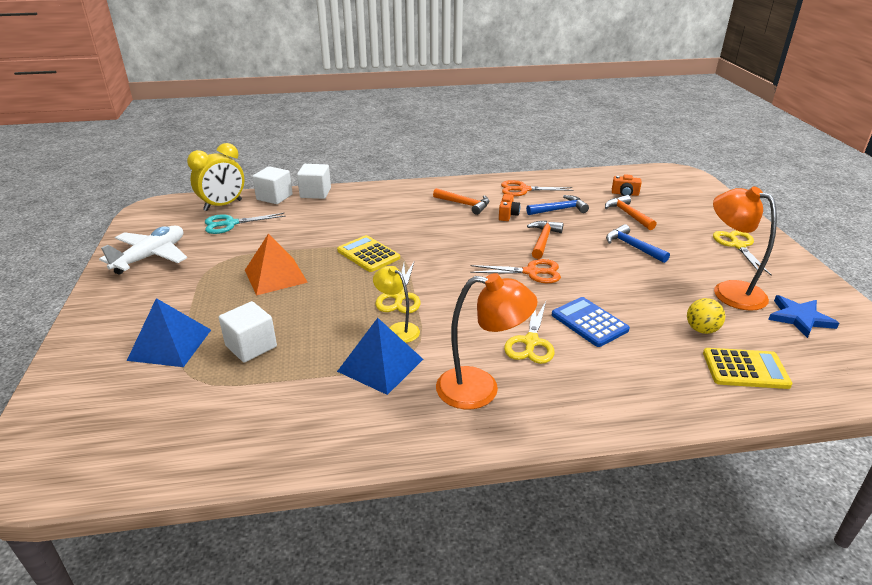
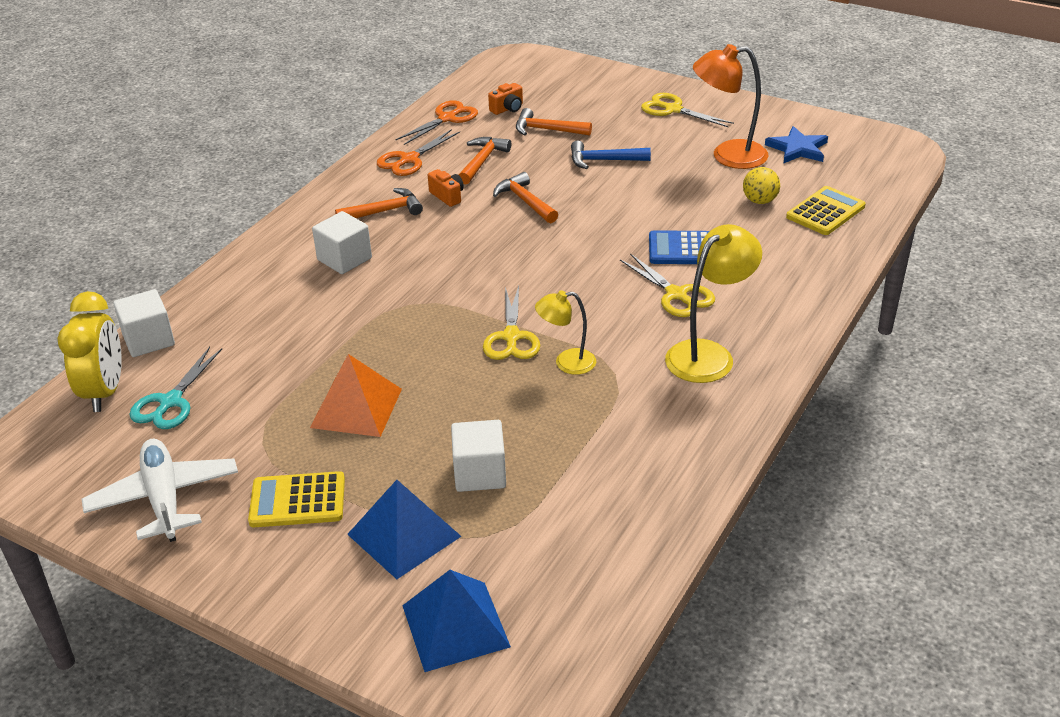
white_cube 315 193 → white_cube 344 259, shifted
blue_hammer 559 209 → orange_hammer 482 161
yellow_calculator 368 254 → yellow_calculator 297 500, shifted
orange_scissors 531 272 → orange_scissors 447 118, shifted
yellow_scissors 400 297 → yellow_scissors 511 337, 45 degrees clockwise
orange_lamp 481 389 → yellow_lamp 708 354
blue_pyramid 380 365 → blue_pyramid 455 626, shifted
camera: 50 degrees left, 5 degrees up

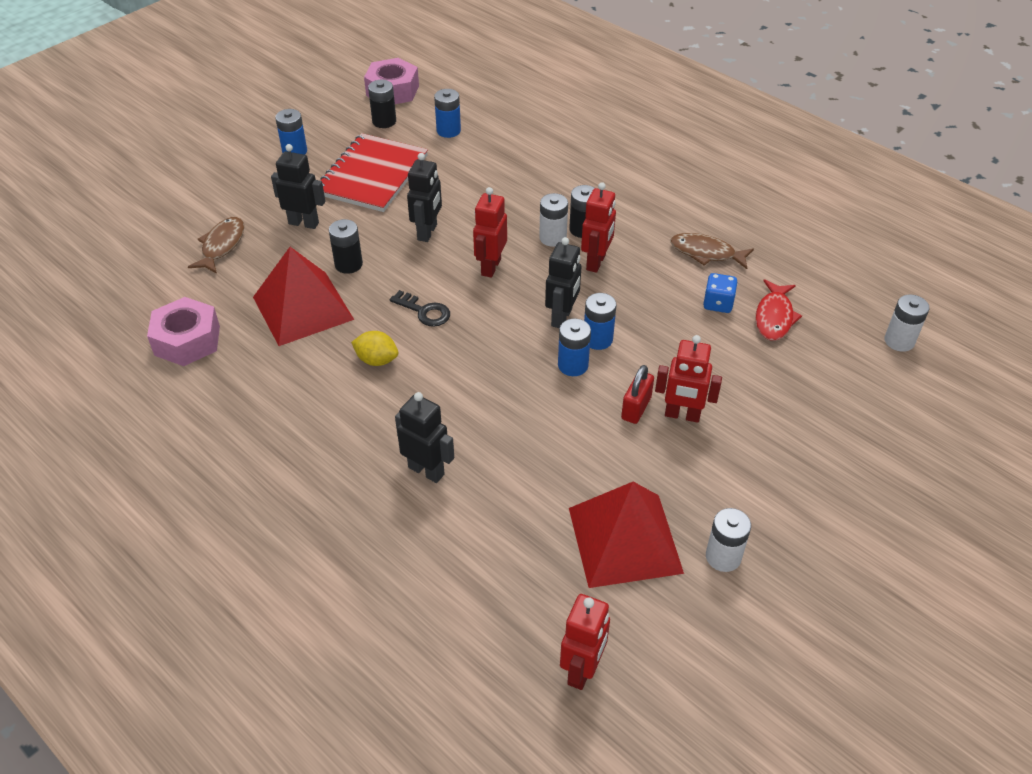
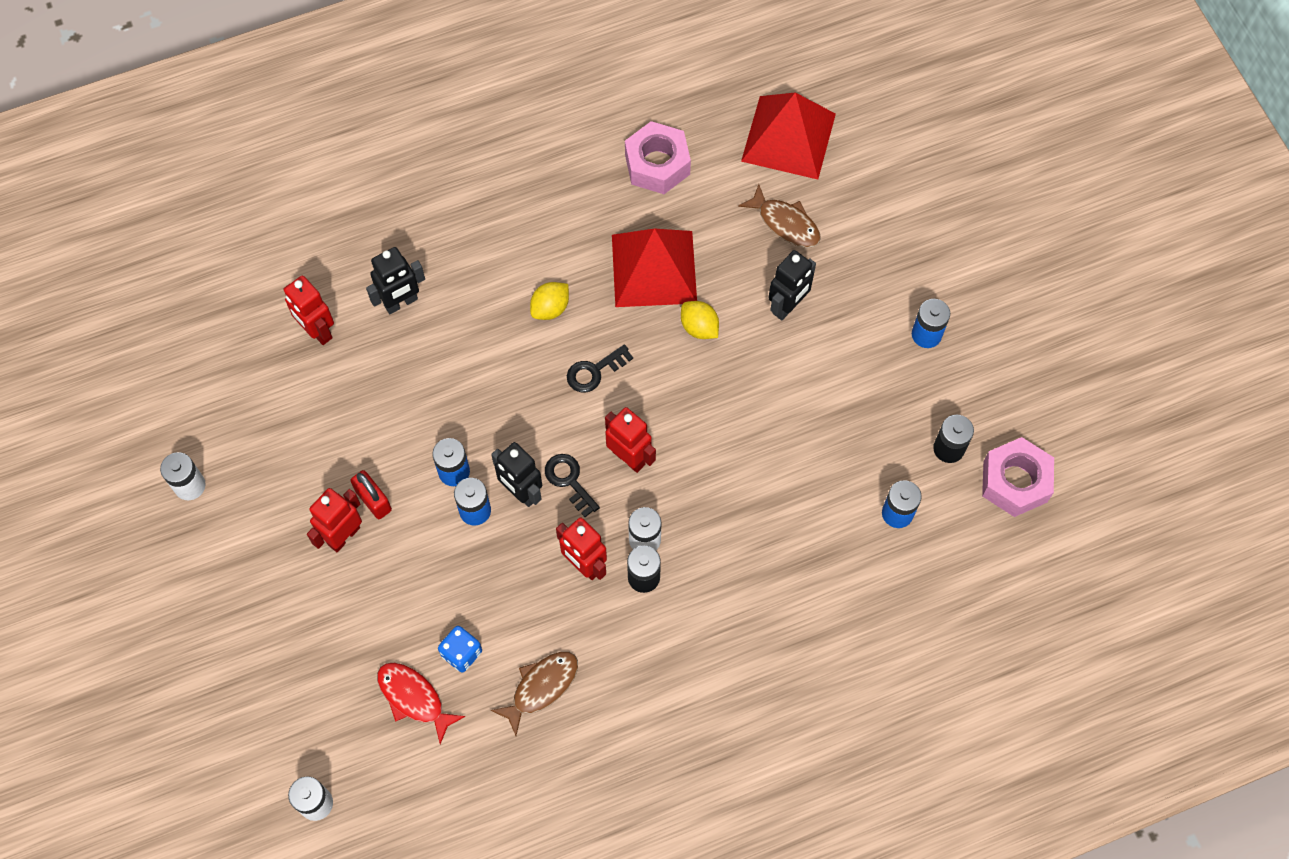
red_notebook 372 175 → -
black_robot 427 232 → -
black_battery 348 264 → yellow_lemon 699 327
red_pyramid 624 540 → red_pyramid 788 137, shifted
red_robot 582 670 → red_robot 317 331, shifted
- → black_key 569 481
camera: 115 degrees right, 20 degrees up

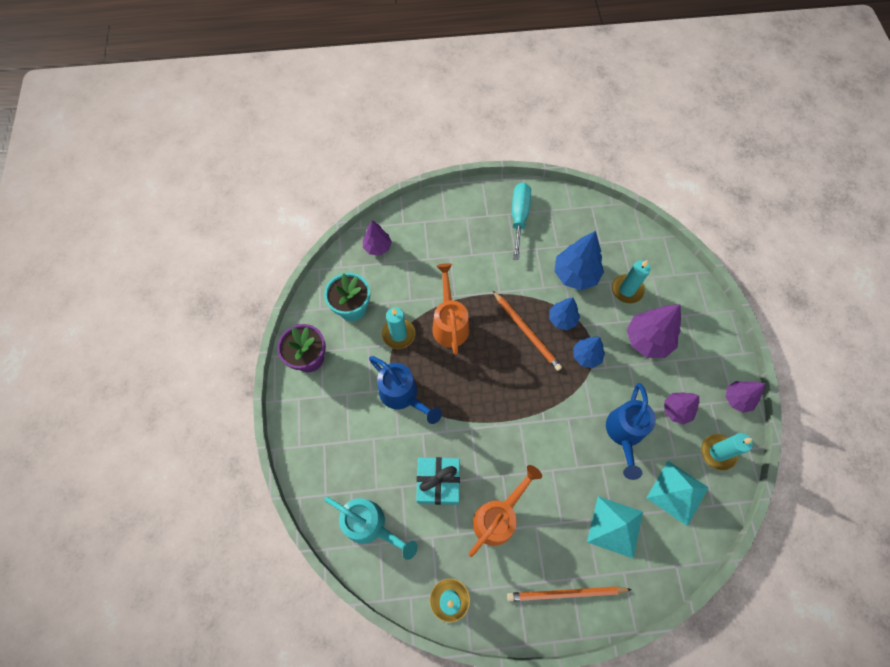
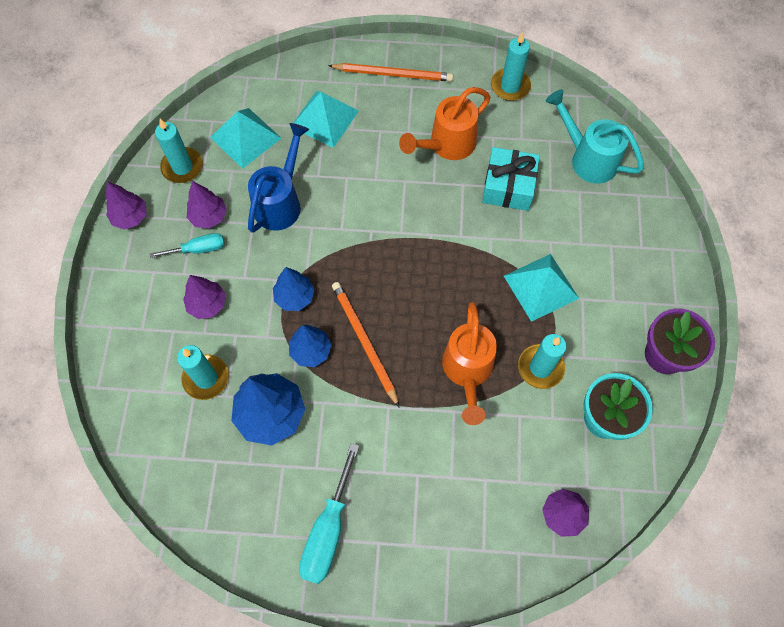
purple_tree 647 340 → purple_tree 207 304, x0.61
blue_watering_can 403 395 → turquoise_pyramid 541 287
- → turquoise_screwdriver 198 249
camera: 170 degrees left, 0 degrees up

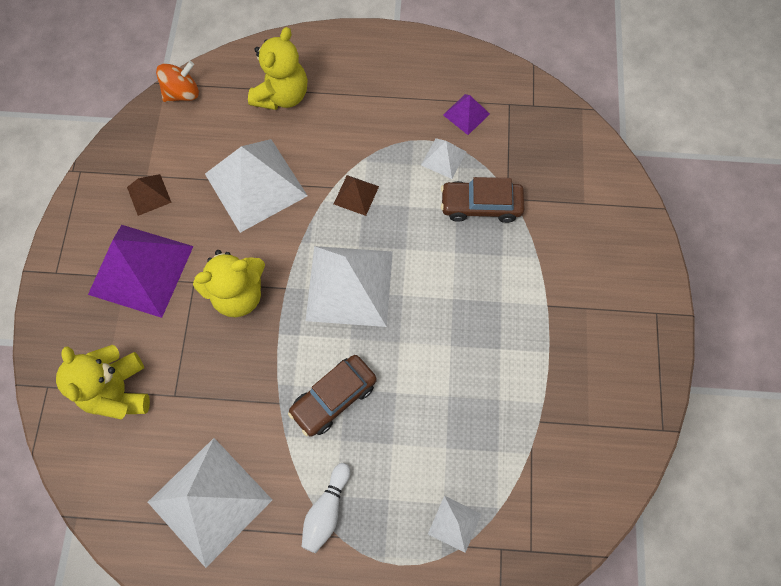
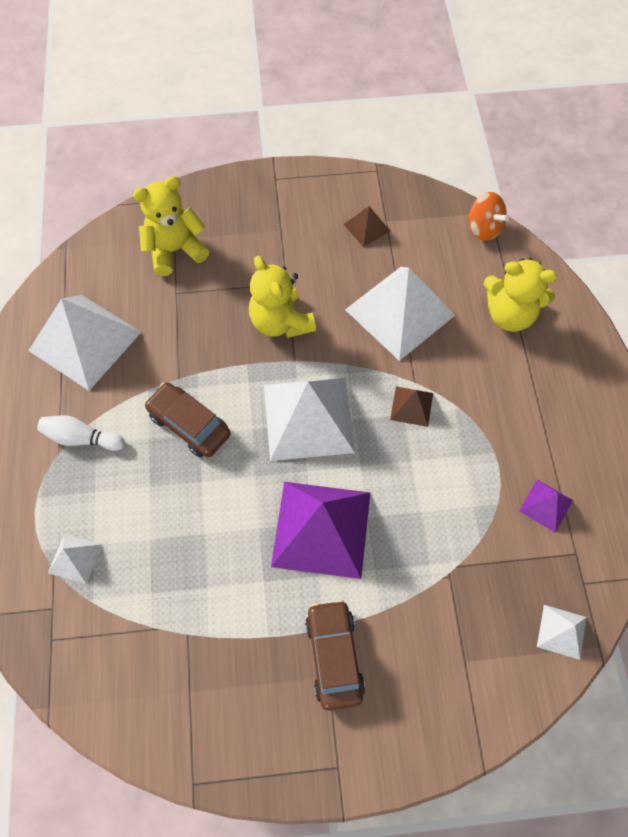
white_pyramid 443 158 → white_pyramid 561 632, shifted
brown_car 481 206 → brown_car 334 656, shifted
purple_pyramid 141 270 → purple_pyramid 321 529, shifted
camera: 80 degrees right, 5 degrees down

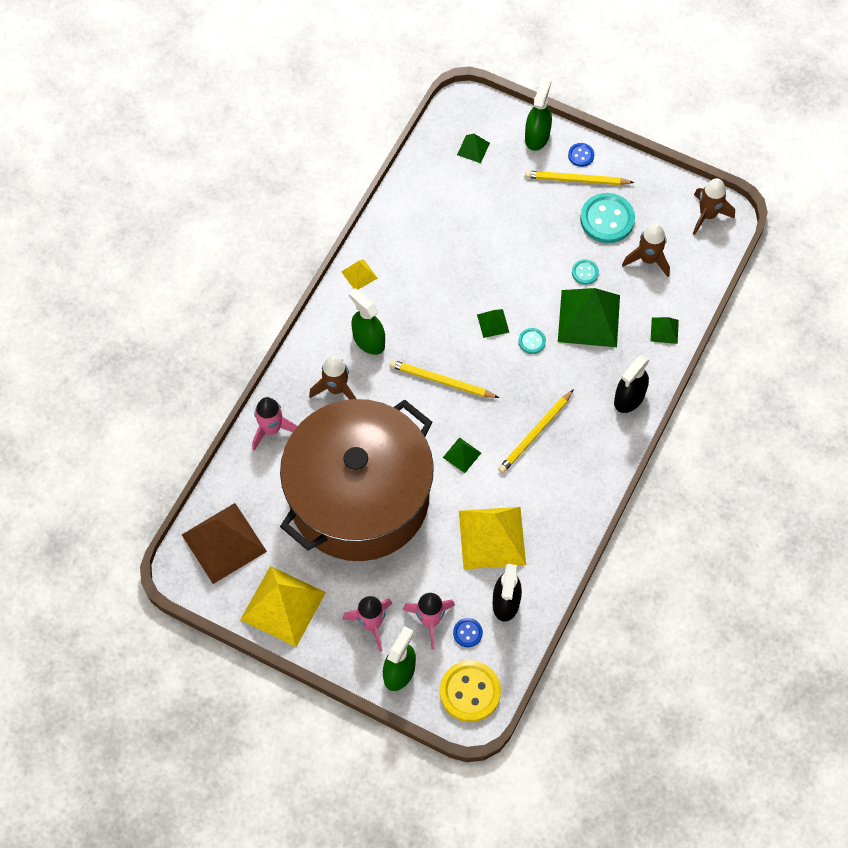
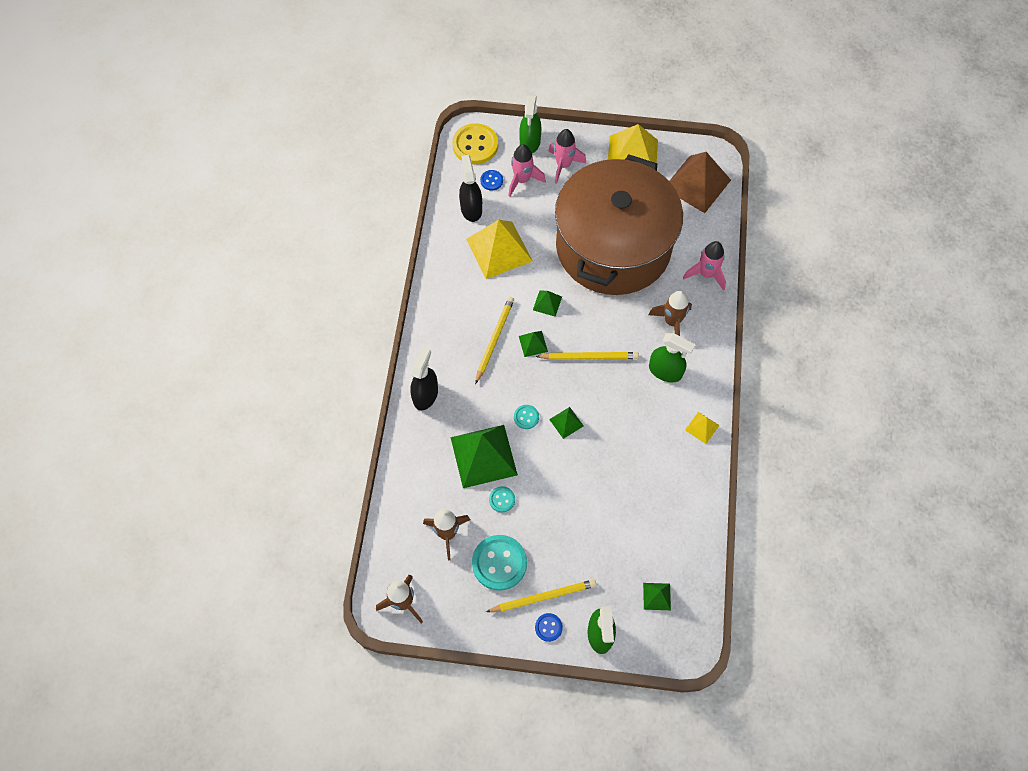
green_pyramid 664 330 → green_pyramid 533 343, shifted
camera: 160 degrees right, 0 degrees up

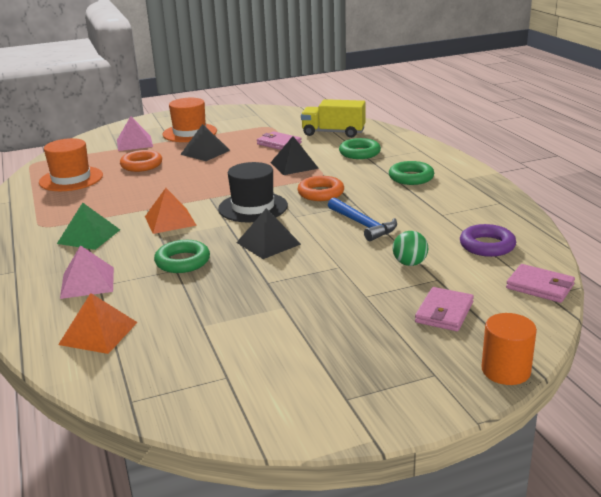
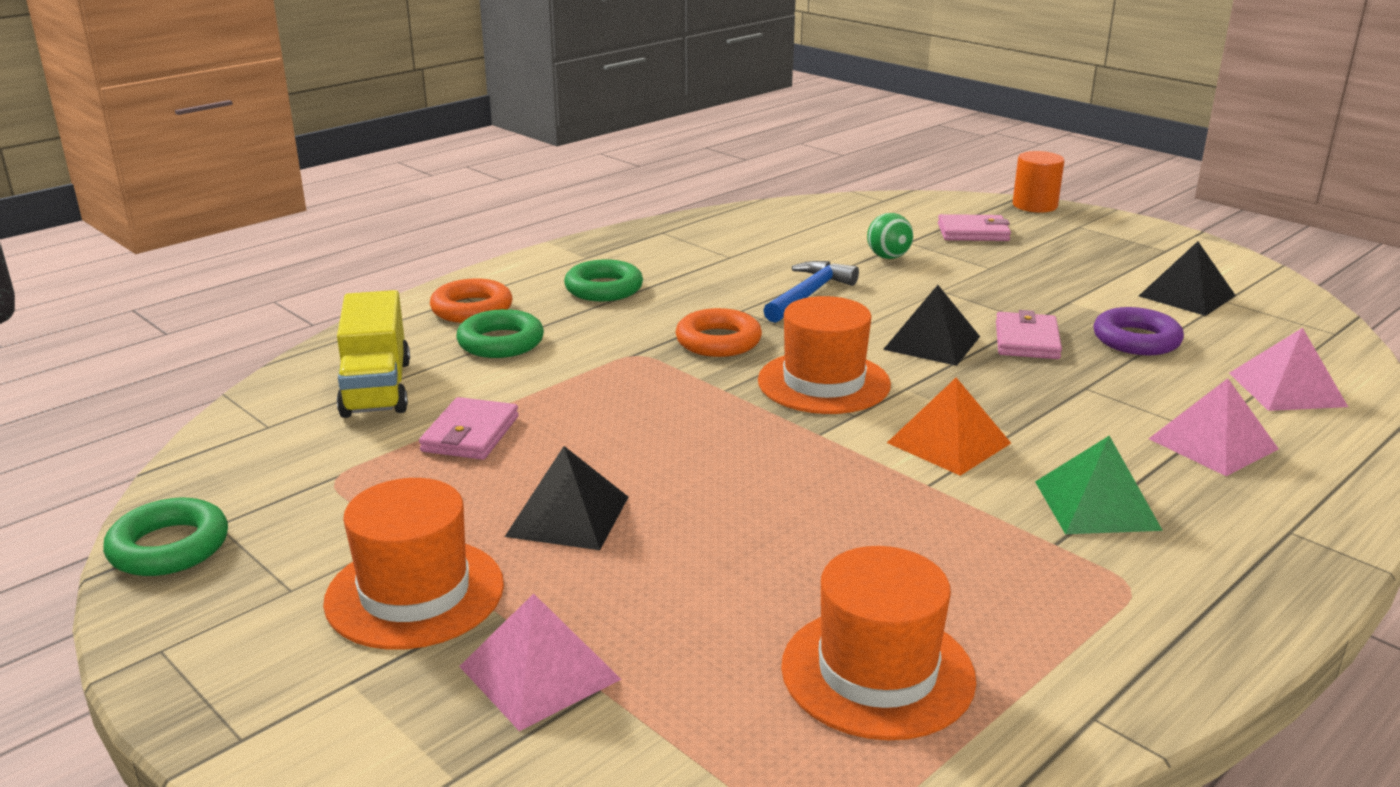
black_pyramid 294 165 → black_pyramid 1187 295, shifted
orange_ring 141 165 → orange_ring 472 309, shifted
black_hat 253 207 → orange_hat 824 383
purple_ring 487 245 → purple_ring 1136 340, shifted
green_ring 182 261 → green_ring 169 547, shifted
pink_wallet 540 286 → pink_wallet 1027 340, shifted
orange_pyramid 98 333 → pink_pyramid 1286 389
camera: 115 degrees left, 0 degrees up

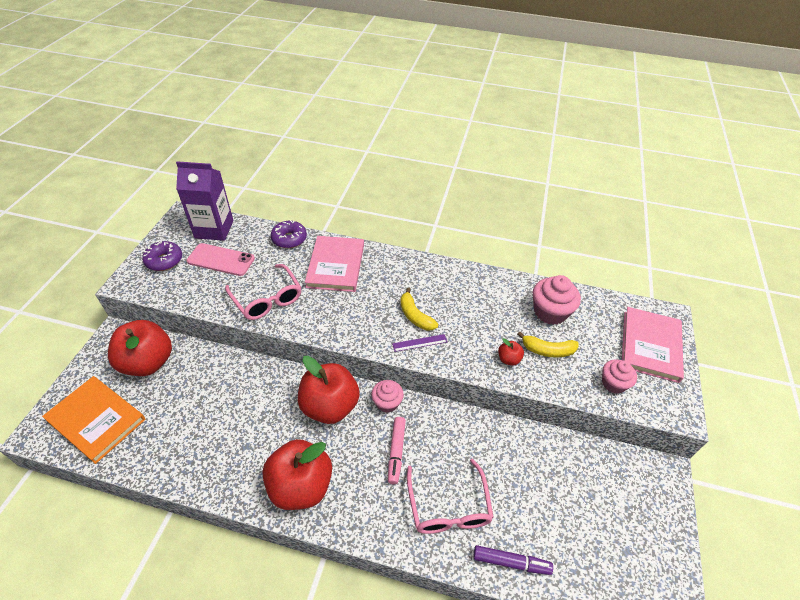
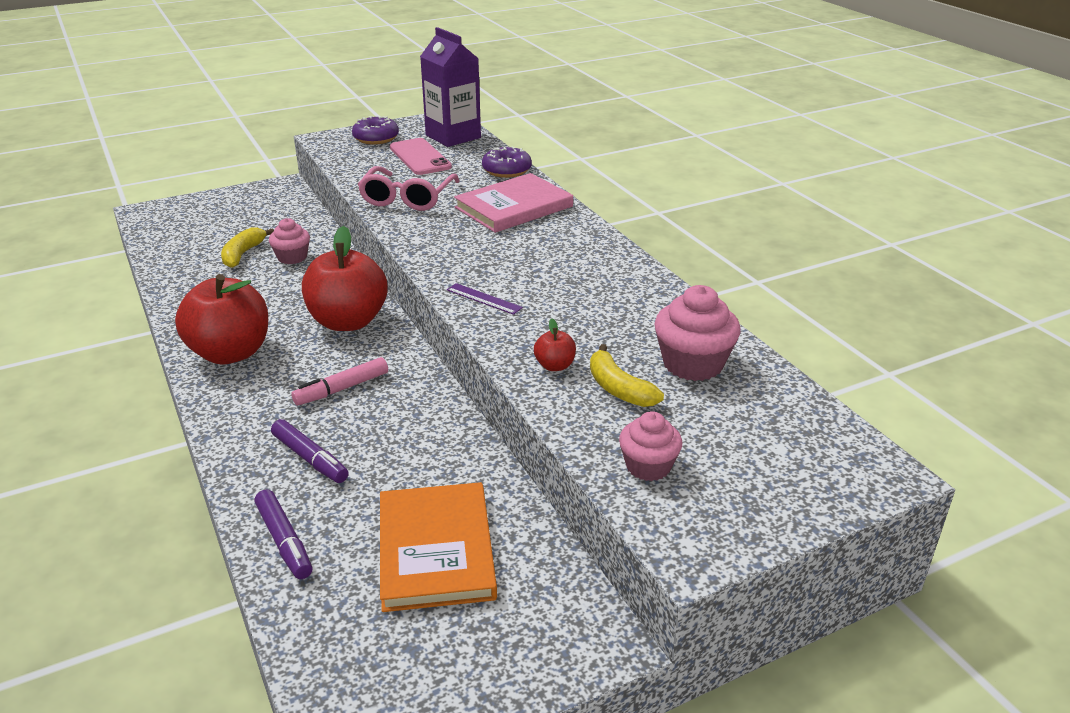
yellow_banana 415 316 → yellow_banana 243 254, shifted
pink_book 650 346 → -
red_apple 148 362 → -
orange_book 96 420 → orange_book 436 550, shifted
pink_cupcake 387 402 → pink_cupcake 292 257, shifted
pink_glasses 448 507 → purple_marker 310 458
camera: 50 degrees right, 15 degrees down

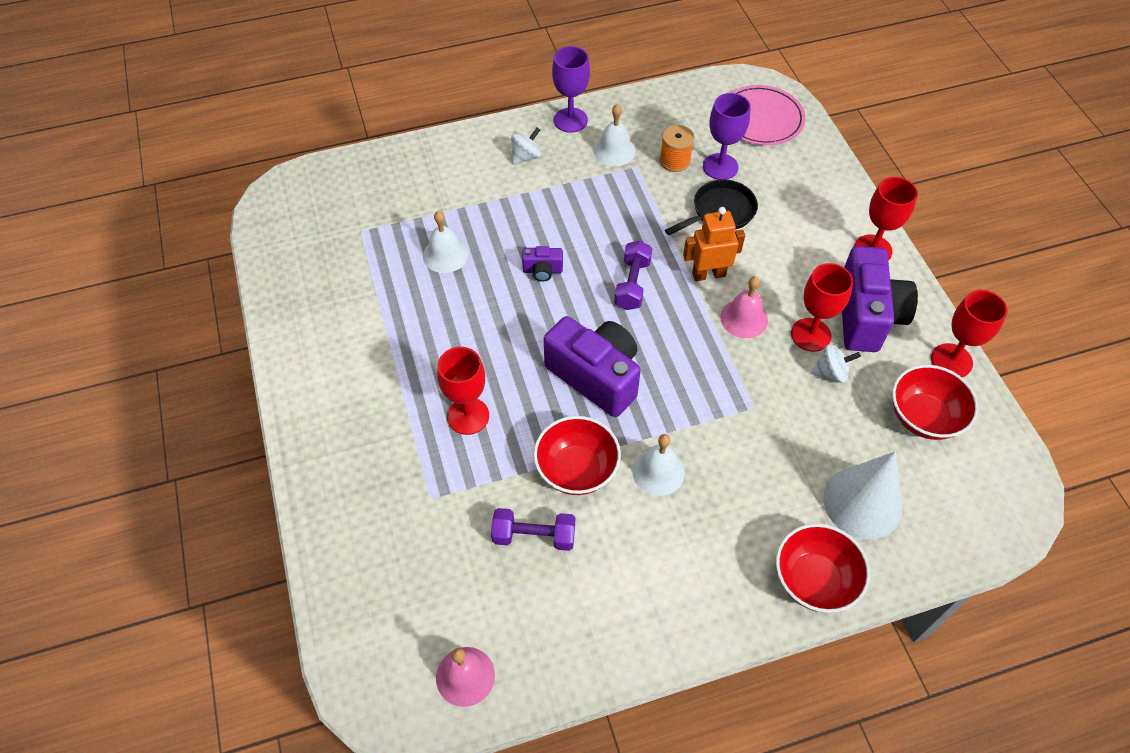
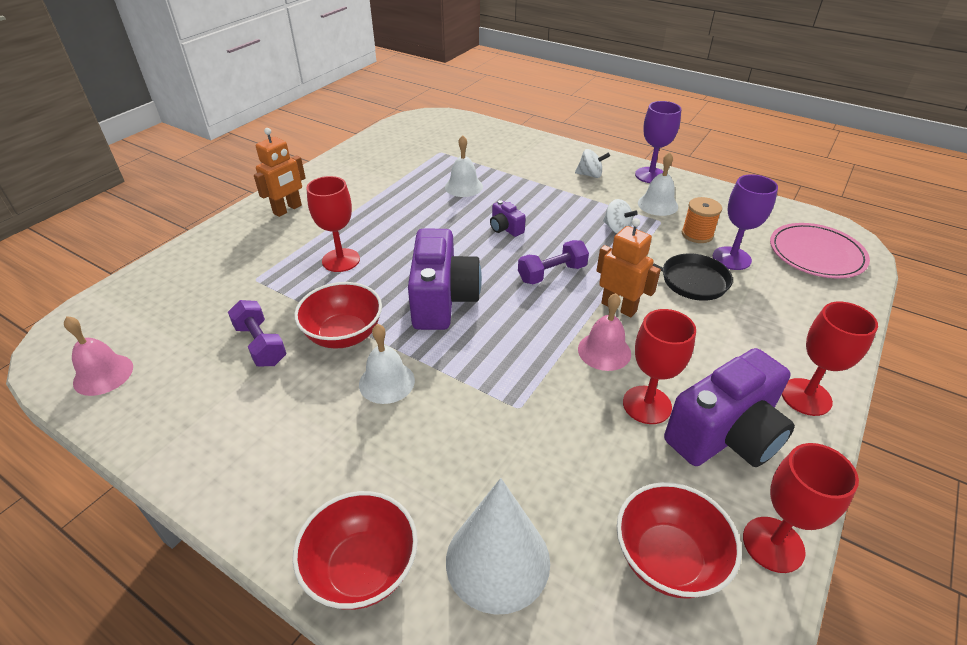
white_spinning_top 831 373 → white_spinning_top 617 229, shifted
- → orange_robot 288 209
camera: 50 degrees right, 15 degrees down

